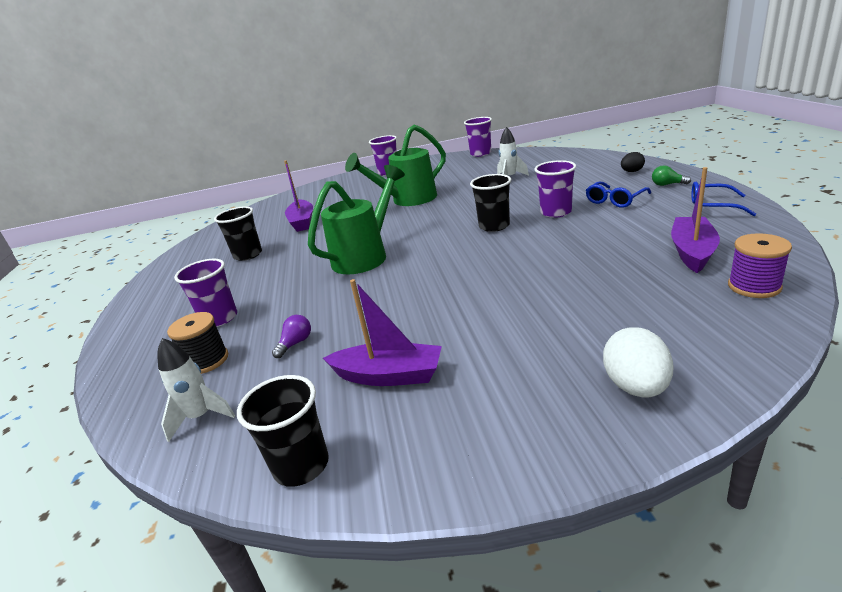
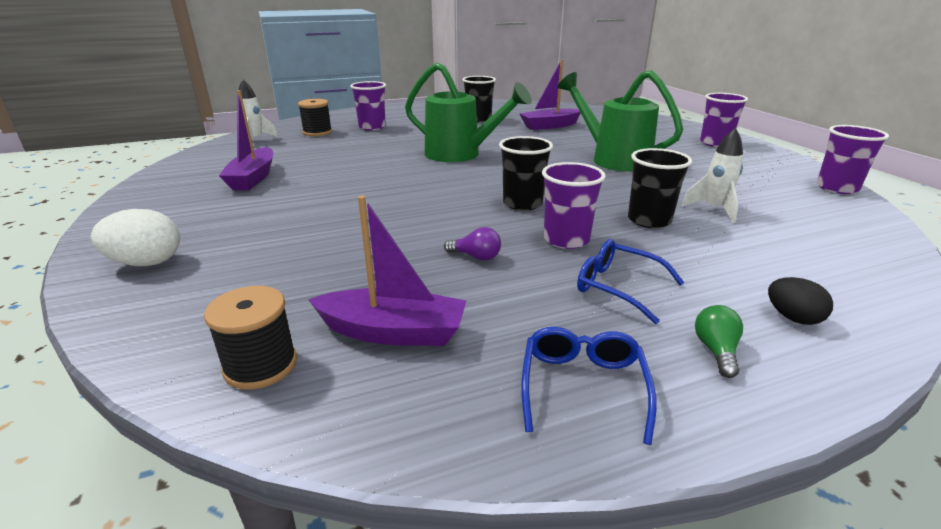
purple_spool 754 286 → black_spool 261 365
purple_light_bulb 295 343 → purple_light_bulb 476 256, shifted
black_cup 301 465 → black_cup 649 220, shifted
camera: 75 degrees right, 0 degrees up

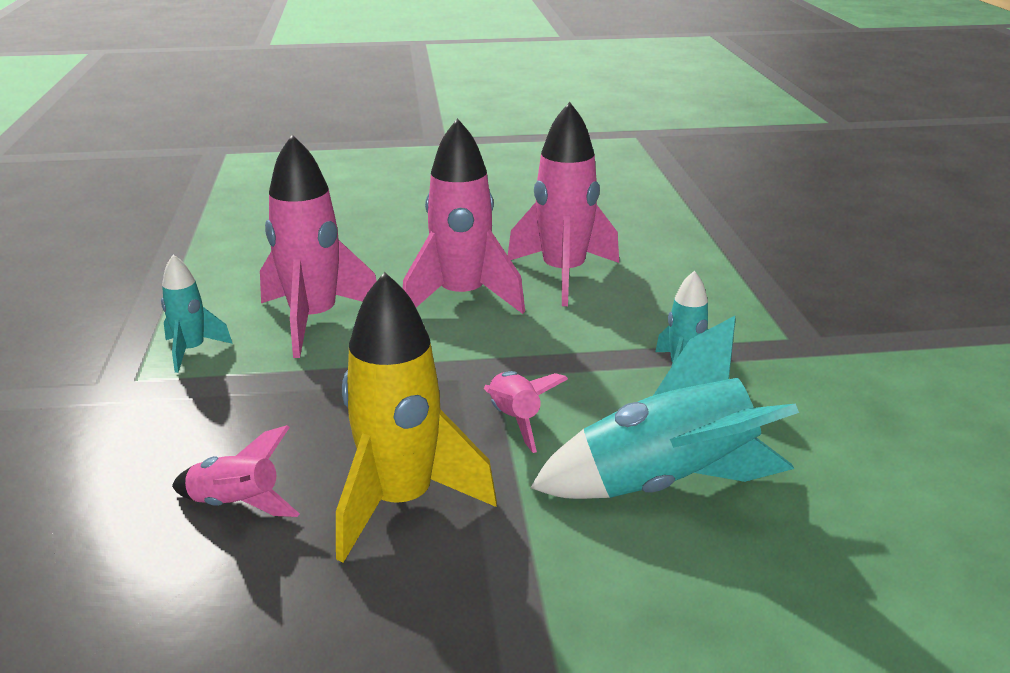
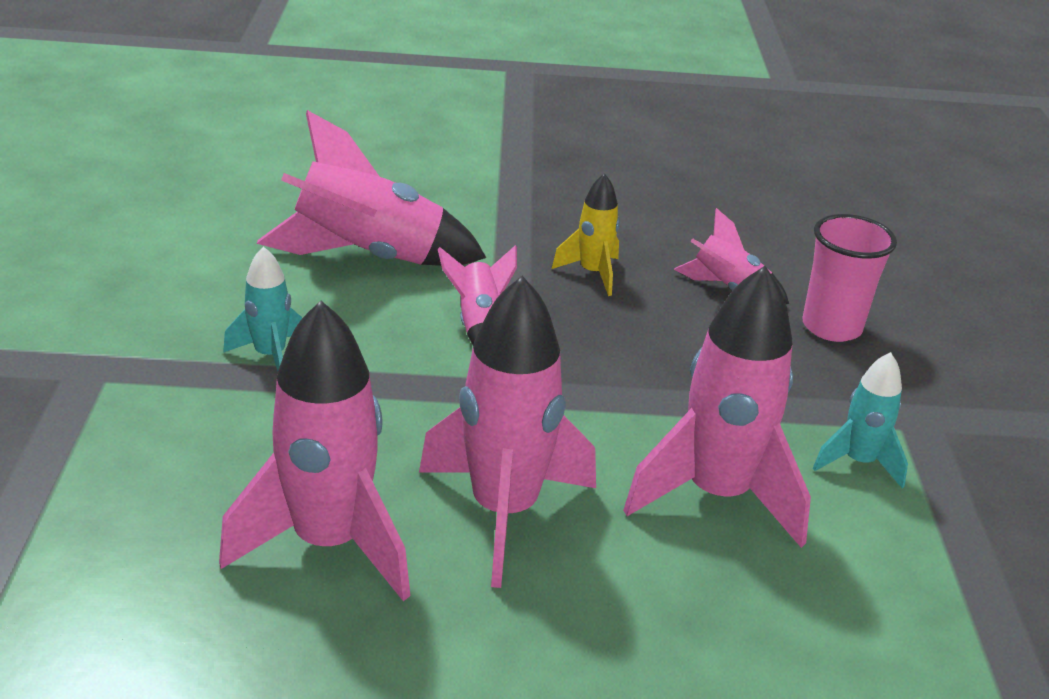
yellow_rocket 401 502 → yellow_rocket 592 273, x0.53
turquoise_rocket 667 485 → pink_rocket 368 257
- → pink_cup 831 327
camera: 175 degrees left, 5 degrees up

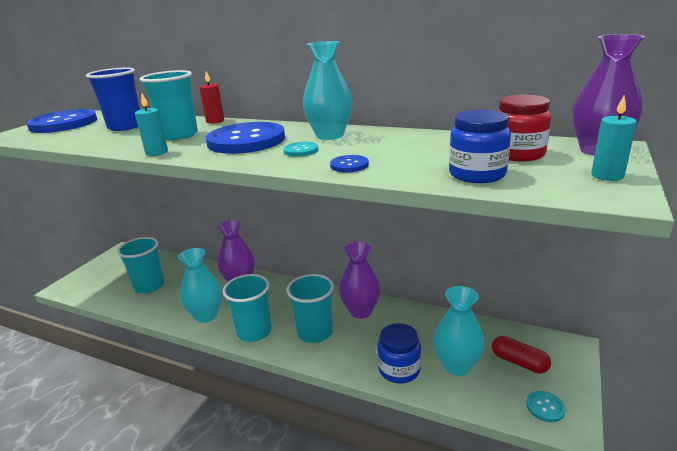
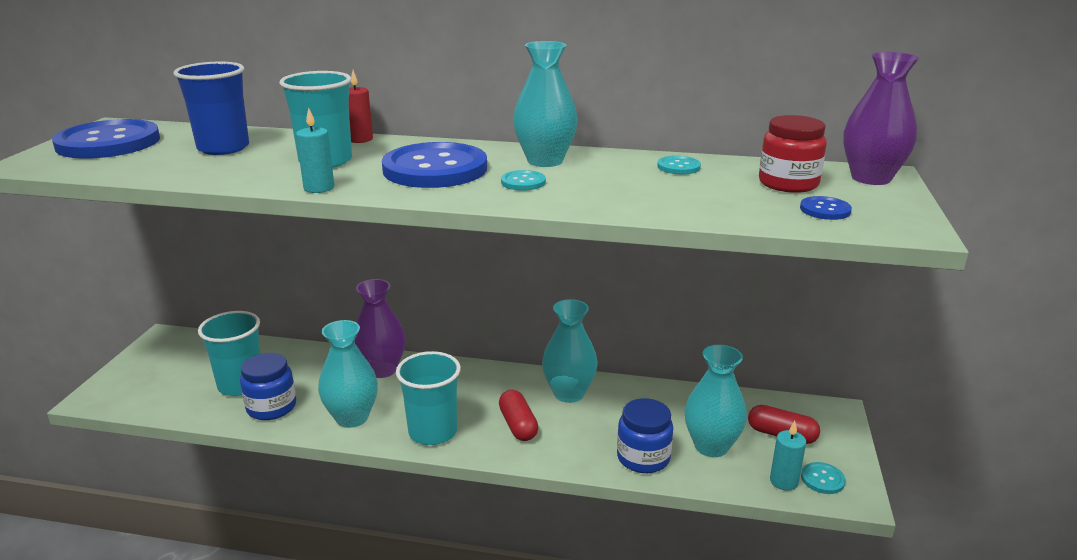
turquoise_candle 607 176 → turquoise_candle 783 481, shifted
blue_jar 477 174 → blue_jar 271 407, shifted
blue_button 349 165 → blue_button 825 210, shifted
purple_vase 360 311 → turquoise_vase 569 393
turquoise_cup 315 332 → red_capsule 518 425
- → turquoise_button 678 167
camera: 15 degrees left, 0 degrees up

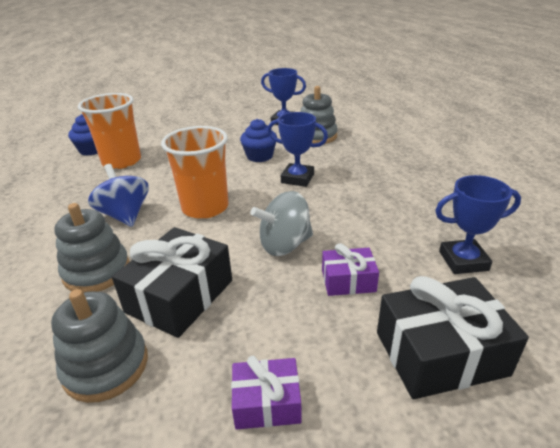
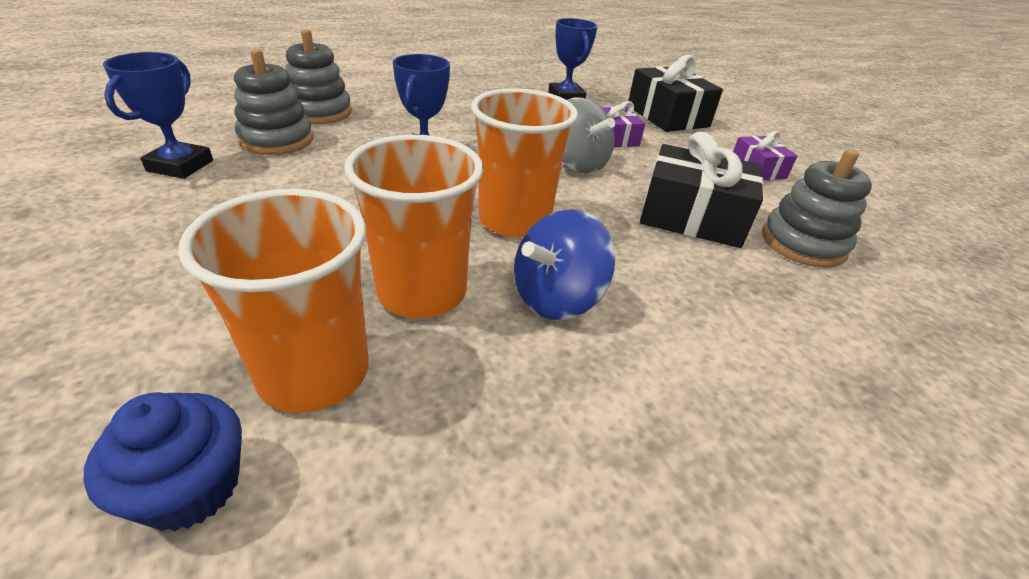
blue_cupcake 259 156 → -
grey_stacking_toy 97 271 → grey_stacking_toy 319 112, shifted
- → orange_cup 422 292
camera: 105 degrees left, 5 degrees up

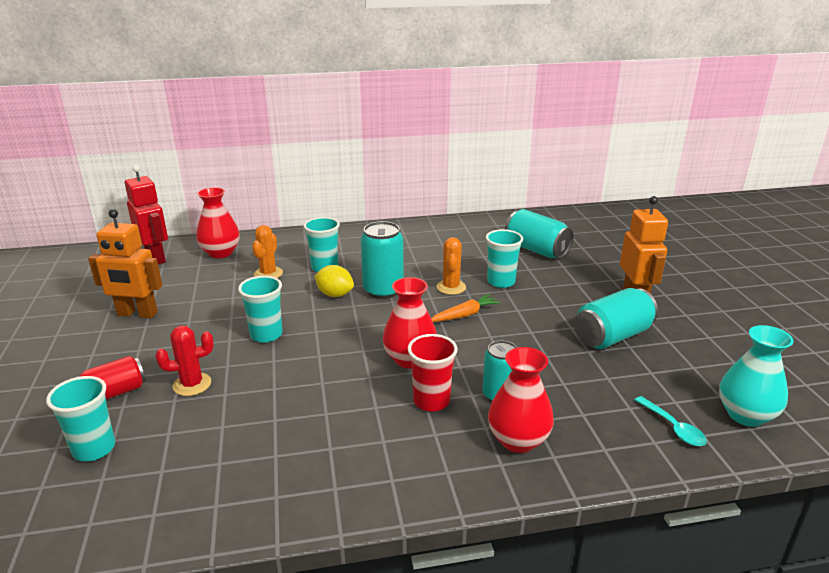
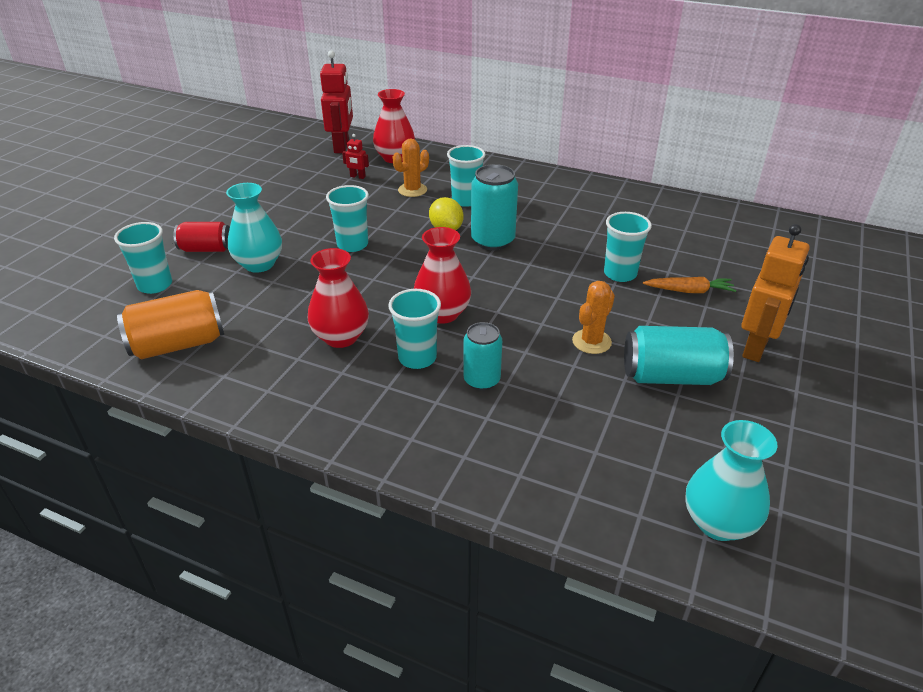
orange_robot 137 314 → -
turquoise_can 536 250 → -
orange_cactus 451 287 → orange_cactus 591 342, shifted
orange_carrot 464 315 → orange_carrot 689 291, shifted
red_cactus 192 384 → turquoise_vase 259 264
red_cup 431 401 → turquoise_cup 417 358
red_vase 518 440 → red_vase 341 337, shifted
turquoise_spoon 673 428 → -
- → red_robot 357 177
- → orange_can 178 344
camera: 35 degrees right, 10 degrees up

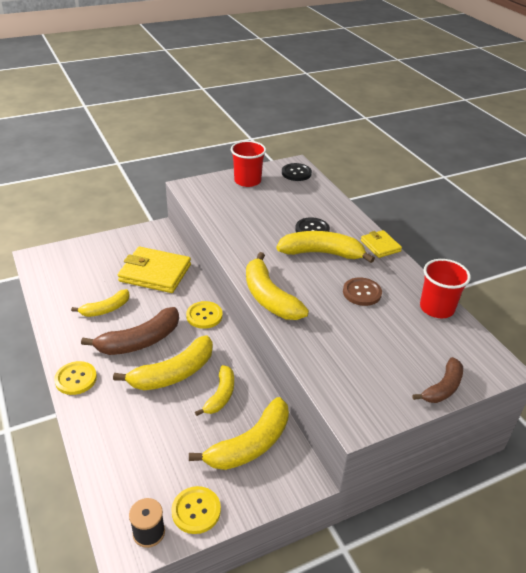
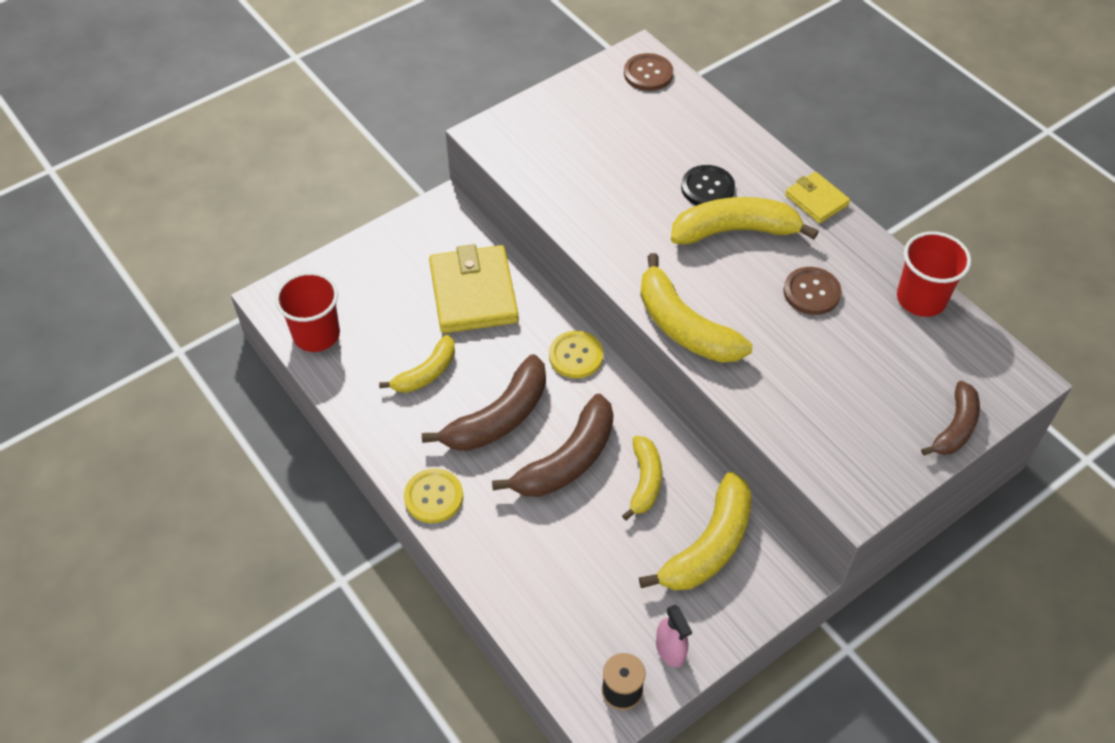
red_cup 247 181 → red_cup 316 334, shifted
black_button 296 173 → brown_button 648 74
yellow_wallet 155 273 → yellow_wallet 473 293, 75 degrees clockwise
yellow_banana 173 373 → brown_banana 567 460
yellow_button 196 511 → pink_spray_bottle 670 650
camera: 10 degrees left, 15 degrees up

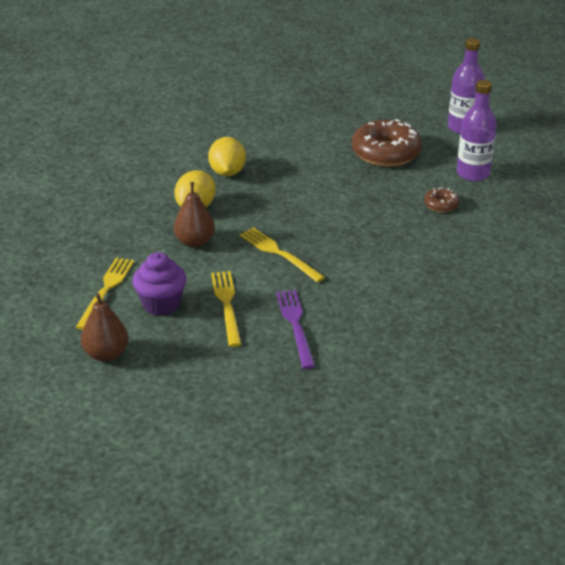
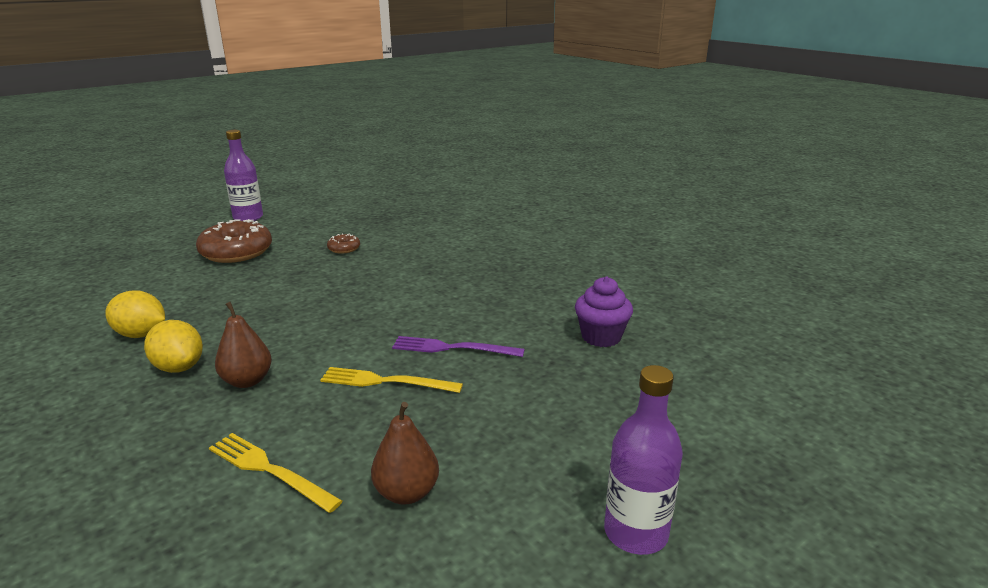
purple_bottle 473 173 → purple_bottle 635 533, shifted
yellow_fork 279 253 → -
purple_cupcake 161 304 → purple_cupcake 601 337, shifted
camera: 70 degrees left, 10 degrees down

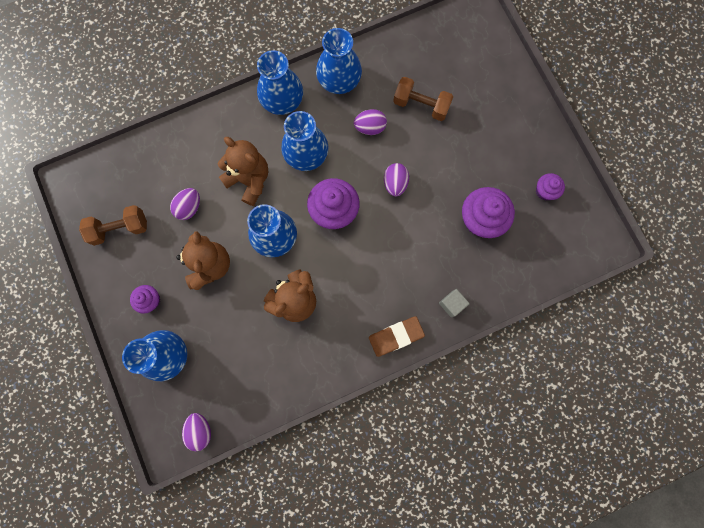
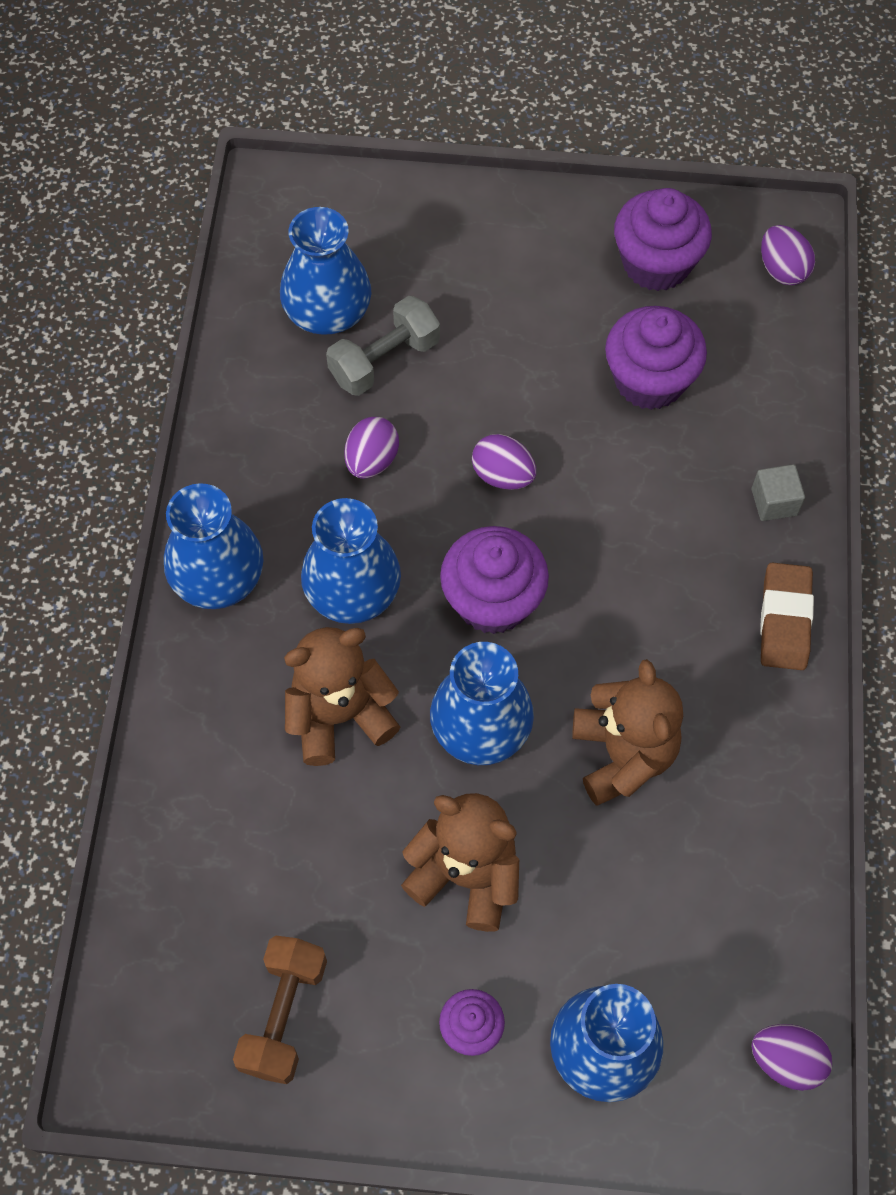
blue_vase 339 79 → blue_vase 327 311, shifted
brown_dumbbell 421 105 → grey_dumbbell 384 360
purple_cupcake 545 191 → purple_cupcake 656 264, x1.84
purple_egg 189 207 → purple_egg 782 270, shifted
camera: 60 degrees left, 15 degrees down

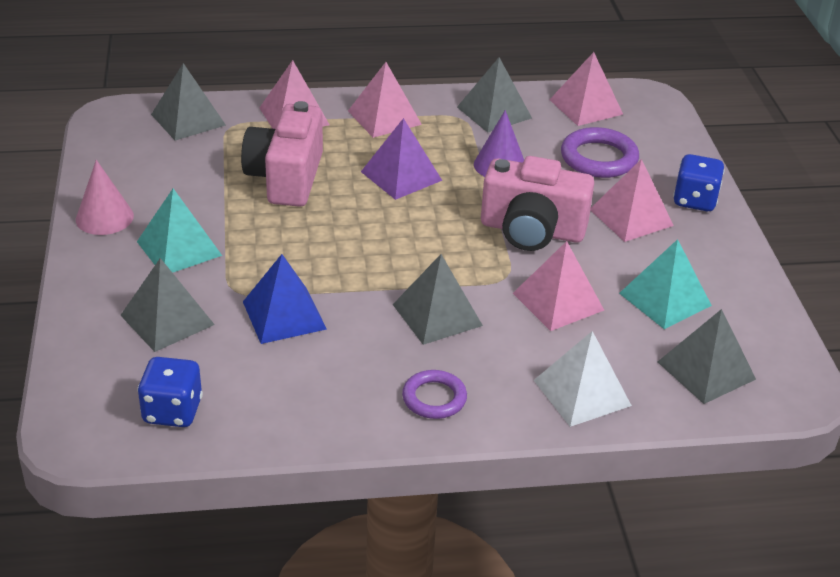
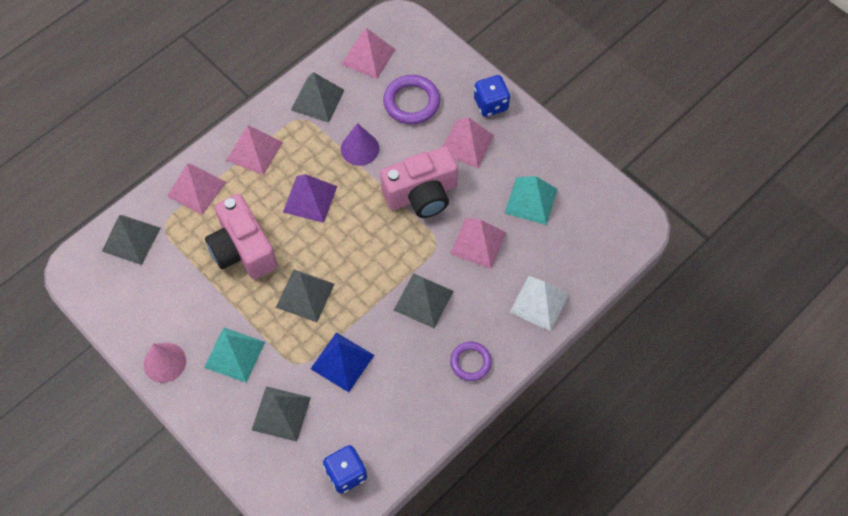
grey_pyramid 706 370 → grey_pyramid 305 295, shifted
camera: 35 degrees left, 25 degrees up

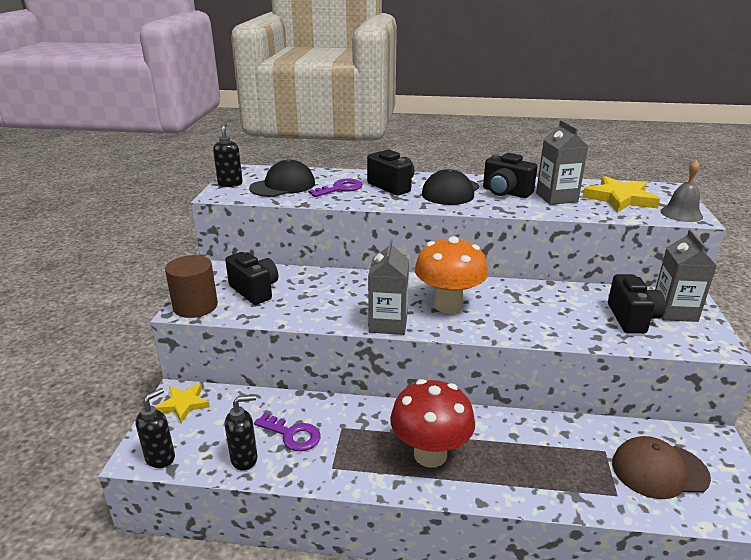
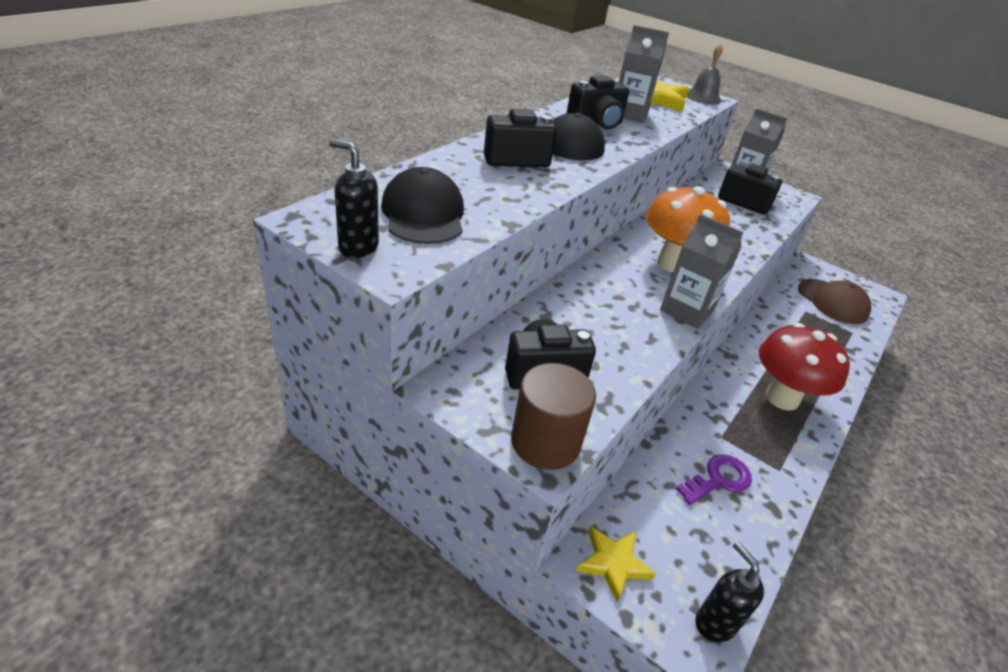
purple_key 340 188 → -
black_soap_dispenser 245 459 → -
brown_cap 659 470 → brown_cap 832 302, 60 degrees counterclockwise
camera: 65 degrees left, 10 degrees up

